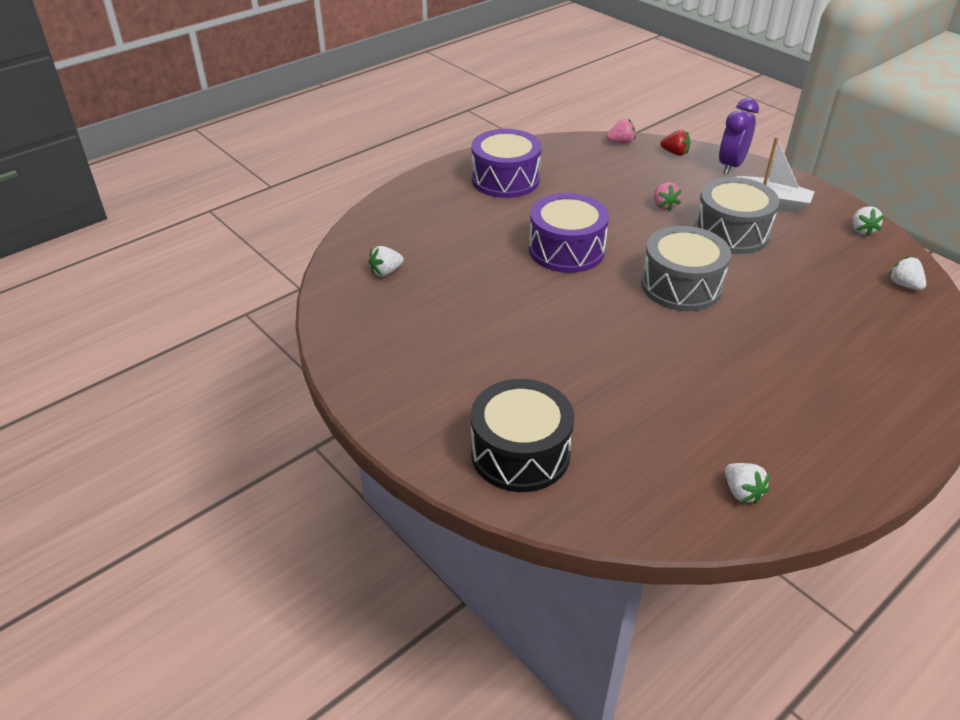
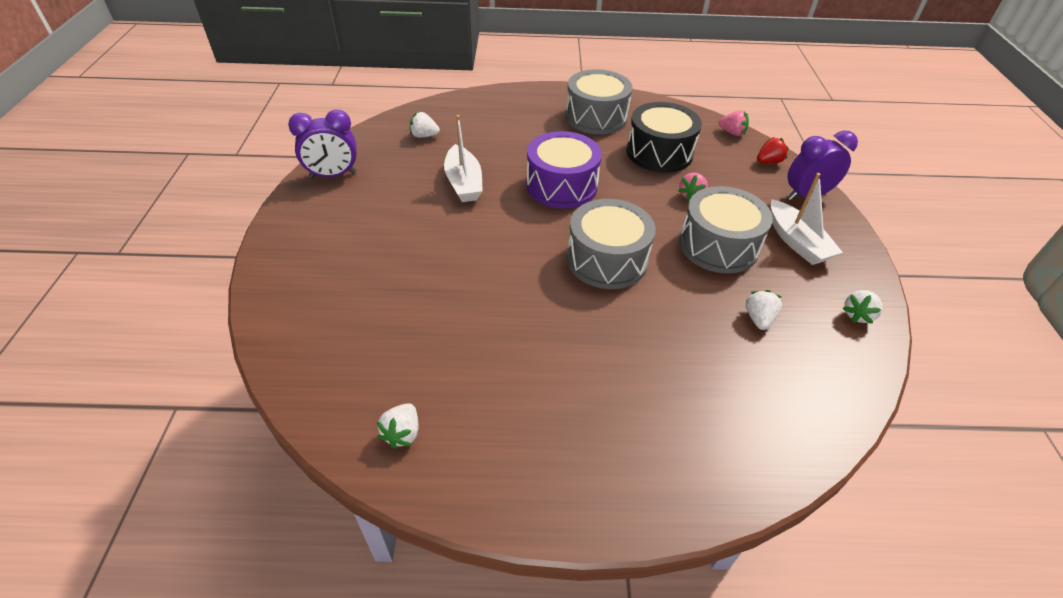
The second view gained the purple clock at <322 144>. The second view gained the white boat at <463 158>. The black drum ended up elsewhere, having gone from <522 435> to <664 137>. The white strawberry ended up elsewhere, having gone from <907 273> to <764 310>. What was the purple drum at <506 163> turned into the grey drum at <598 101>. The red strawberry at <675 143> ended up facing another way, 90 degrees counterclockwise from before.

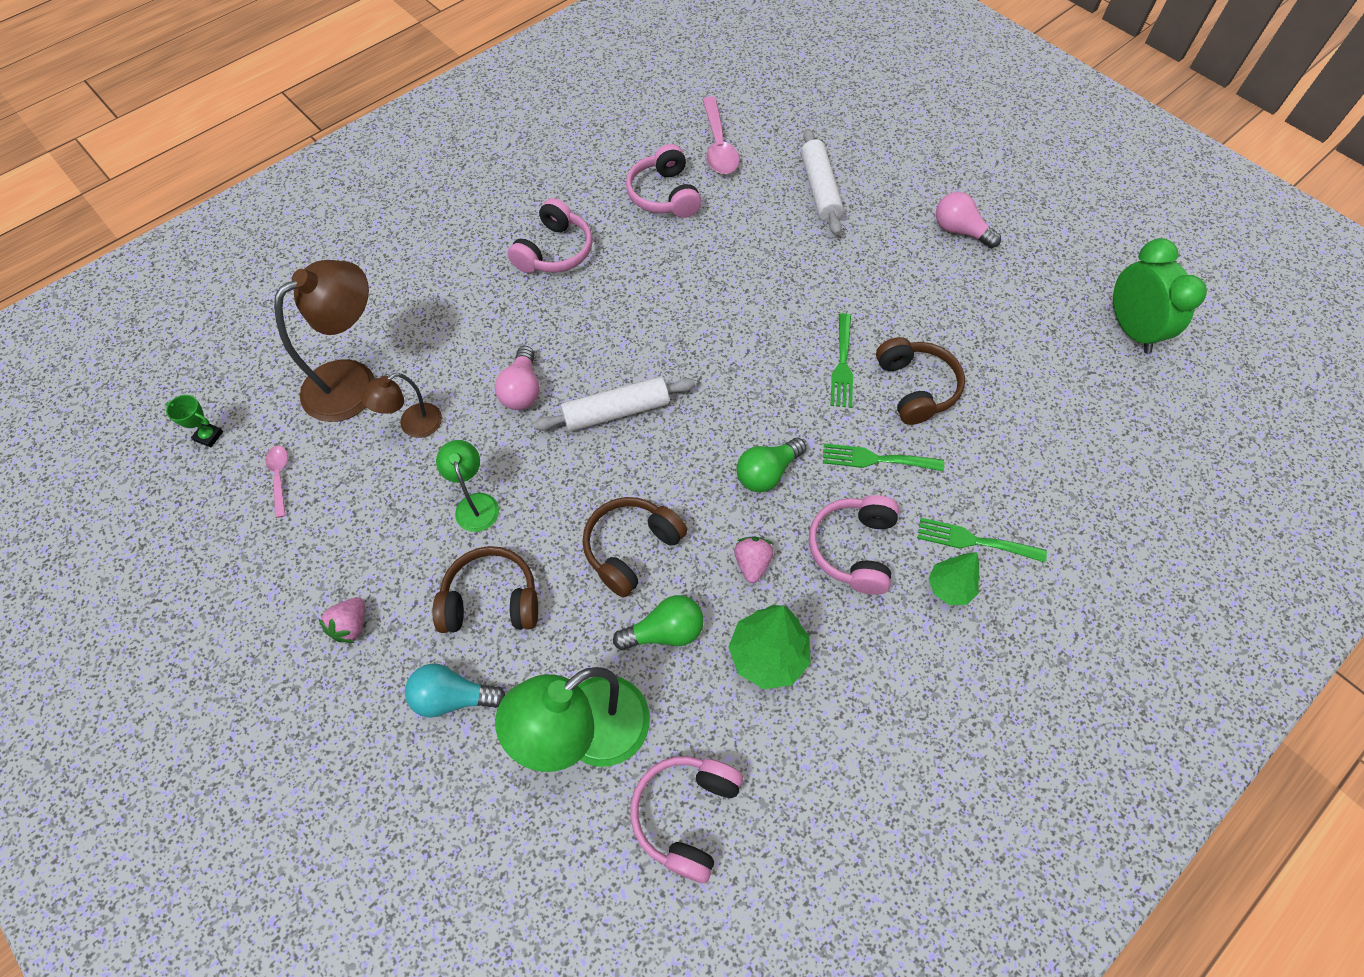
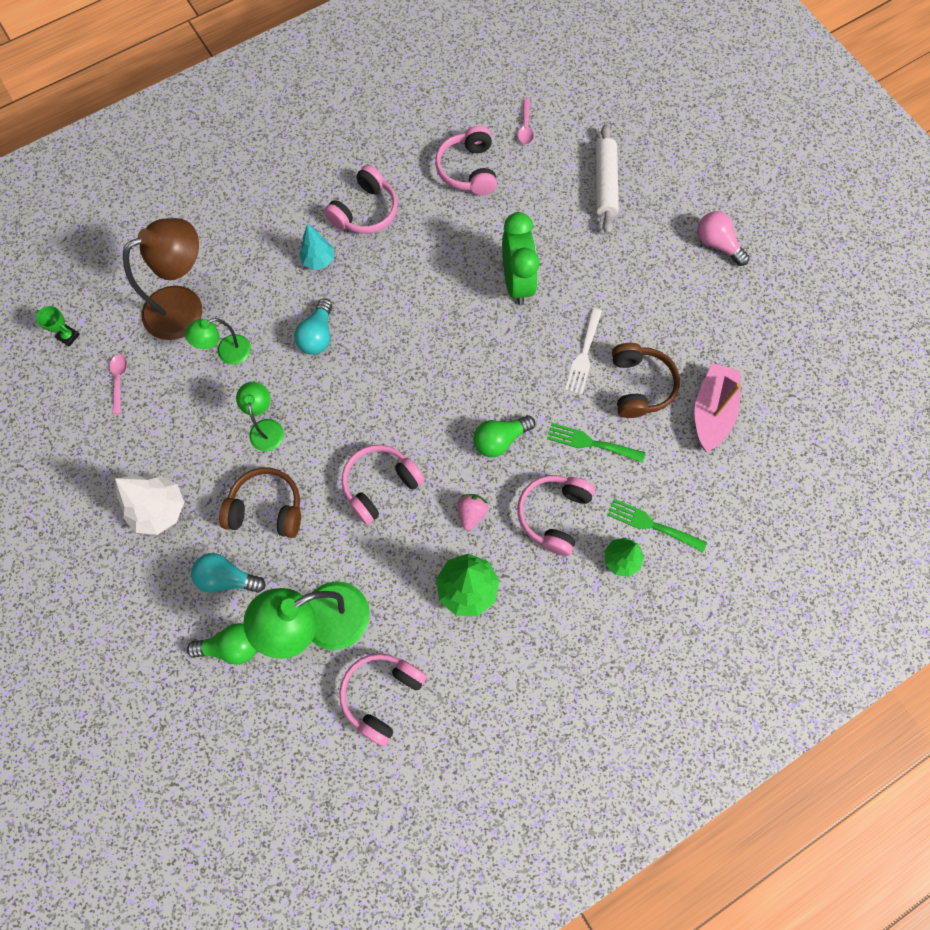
The second view lost the white rolling pin at <614 404>. The second view gained the turquoise tree at <316 247>. The second view gained the pink boat at <717 407>. The green light bulb ended up elsewhere, having gone from <658 622> to <222 644>. The green clock ended up elsewhere, having gone from <1160 295> to <521 258>. Where the pink strawberry stood at <341 620>, the white tree came to stand at <149 505>. What was the brown lamp at <401 405> turned into the green lamp at <218 341>. What was the pink light bulb at <517 378> turned into the turquoise light bulb at <313 327>. What was the brown headphones at <634 547> turned into the pink headphones at <383 485>. What was the green fork at <841 360> turned into the white fork at <583 351>. The size of the pink spoon at <720 135> changed by a factor of 0.55.

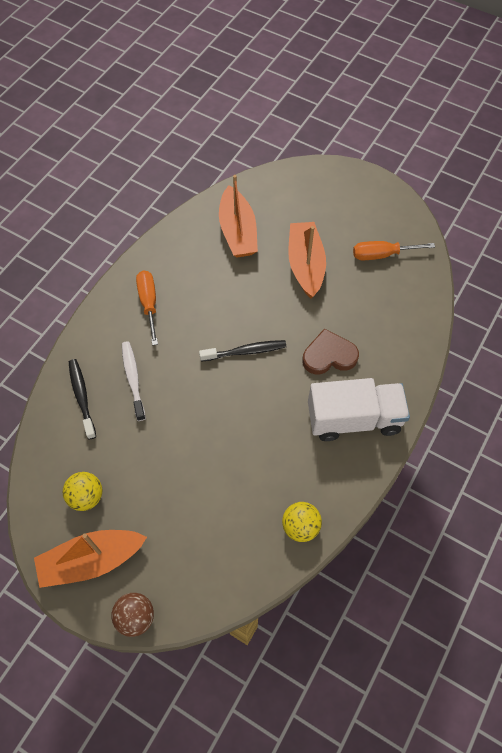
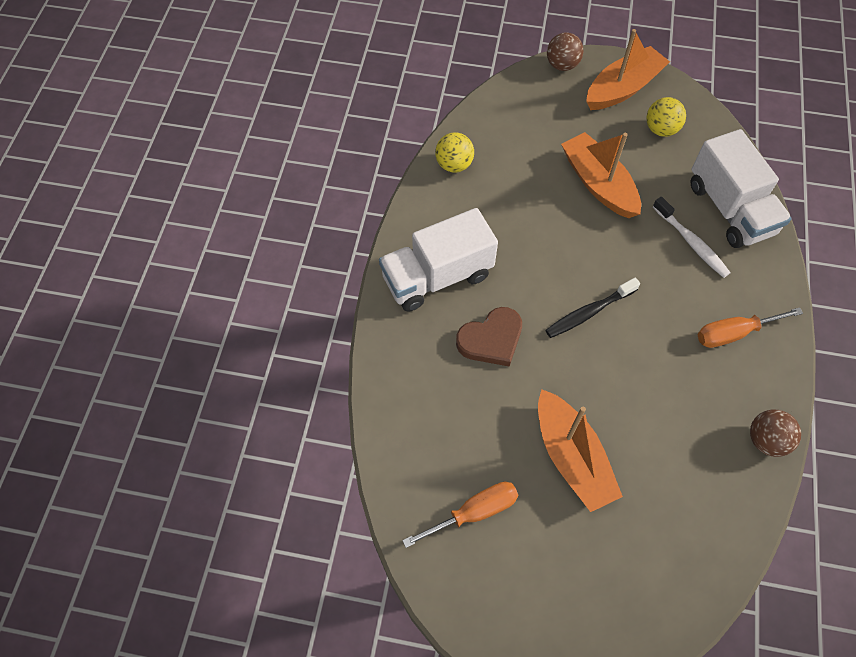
The second view gained the brown ball at <775 433>. The orange boat ended up elsewhere, having gone from <238 216> to <601 175>. Where the black toothbrush stood at <82 399>, the white truck came to stand at <741 188>. The orange screwdriver at <147 307> ended up facing another way, 105 degrees clockwise from before.

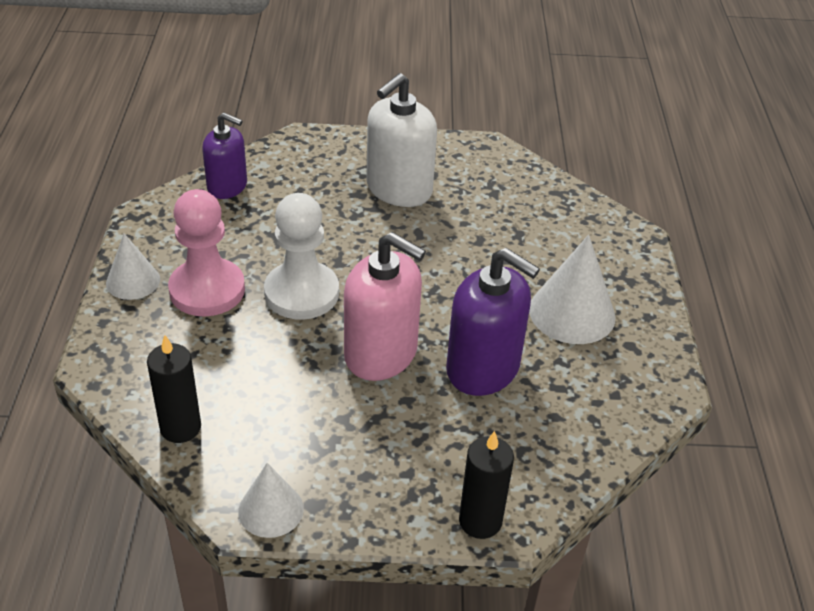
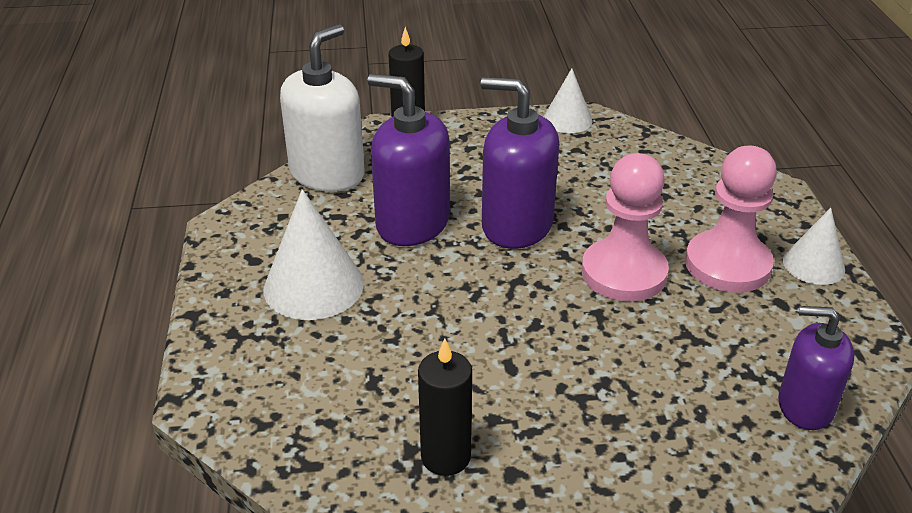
The black candle ended up elsewhere, having gone from <174 389> to <445 407>. The white soap dispenser ended up elsewhere, having gone from <401 140> to <322 108>. What was the white pawn at <301 256> turned into the pink pawn at <625 227>. What was the pink soap dispenser at <385 306> turned into the purple soap dispenser at <520 163>.

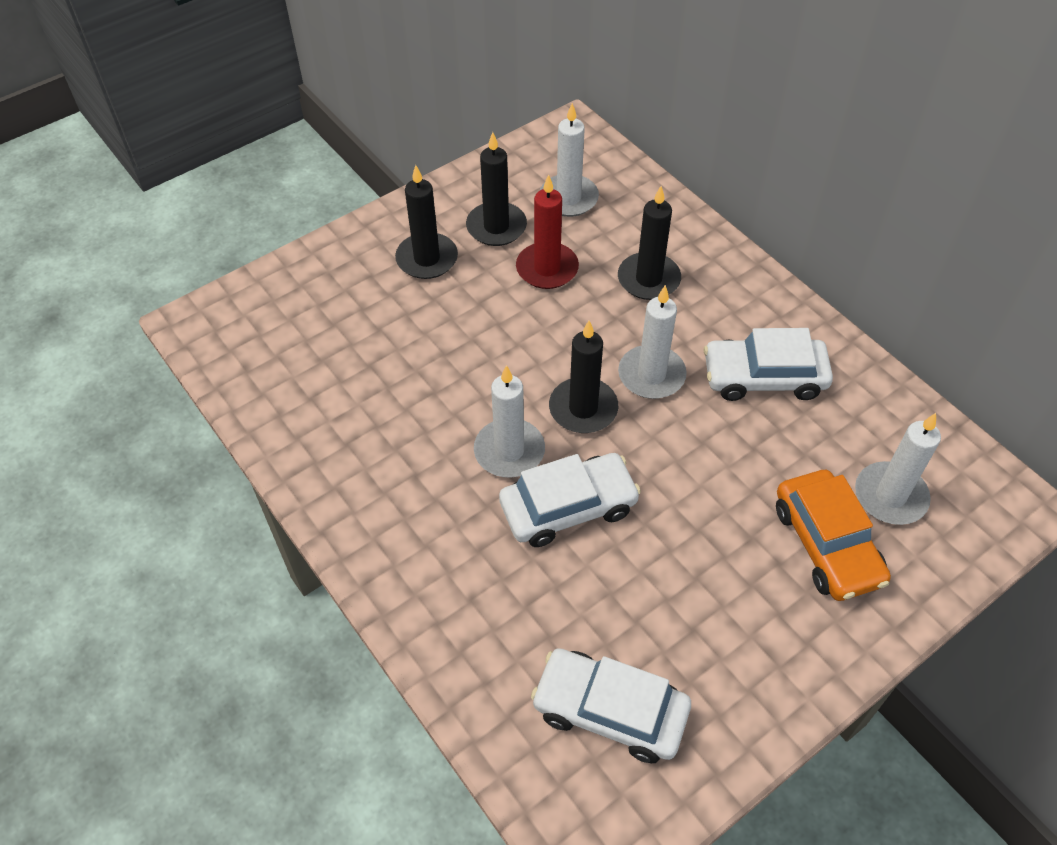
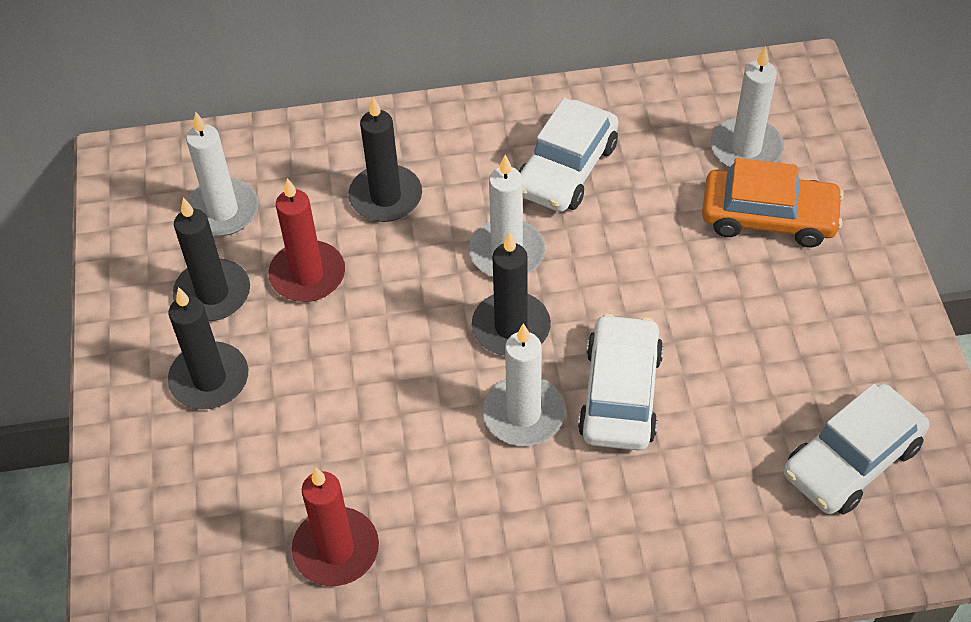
The second view gained the red candle at <335 526>.

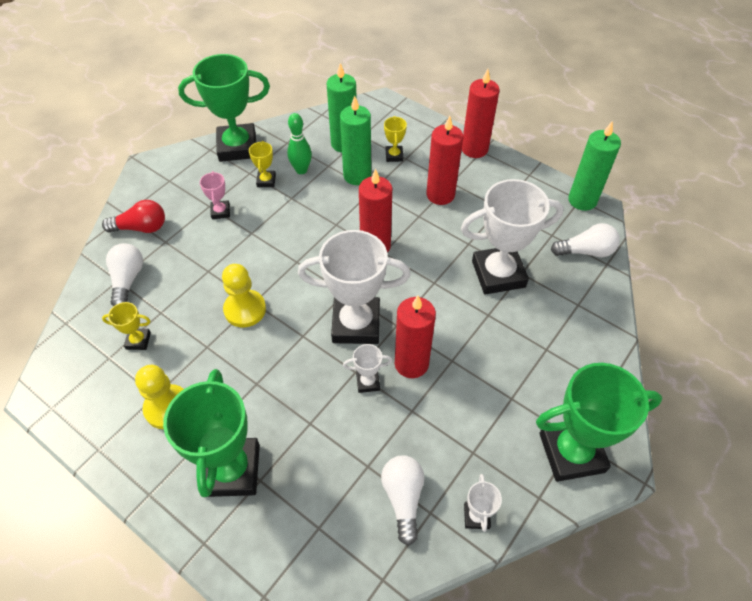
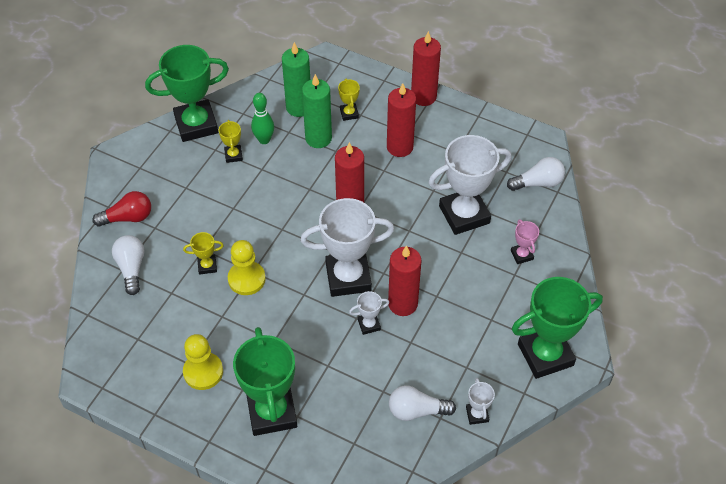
The second view lost the green candle at <594 166>. The yellow trophy ended up elsewhere, having gone from <126 326> to <203 253>. The pink trophy ended up elsewhere, having gone from <215 195> to <525 241>. The white light bulb at <402 500> ended up facing another way, 75 degrees counterclockwise from before.

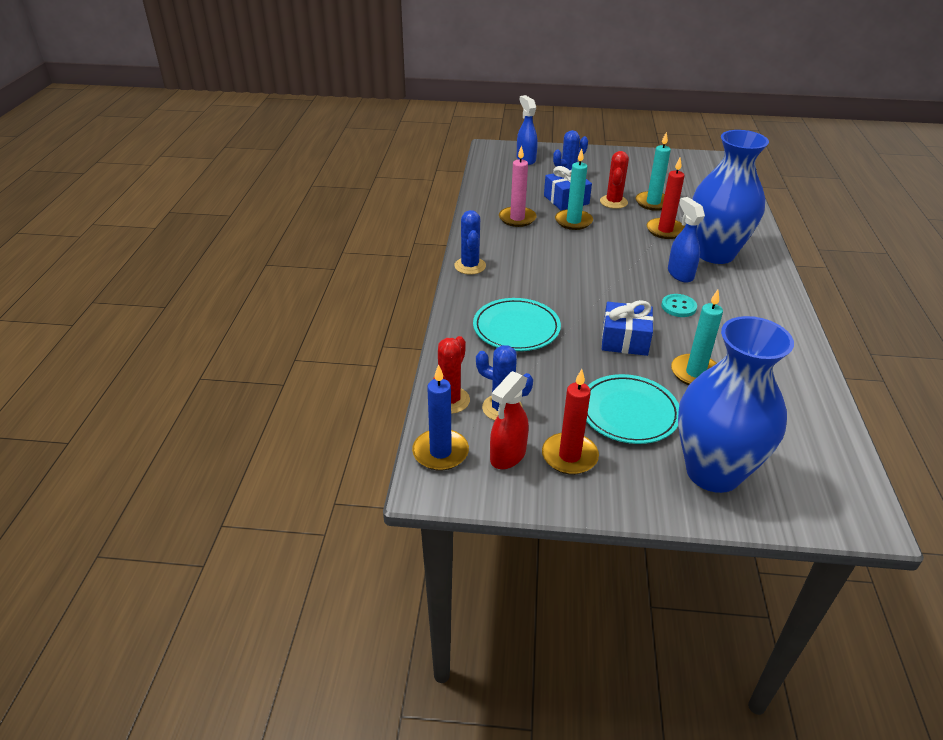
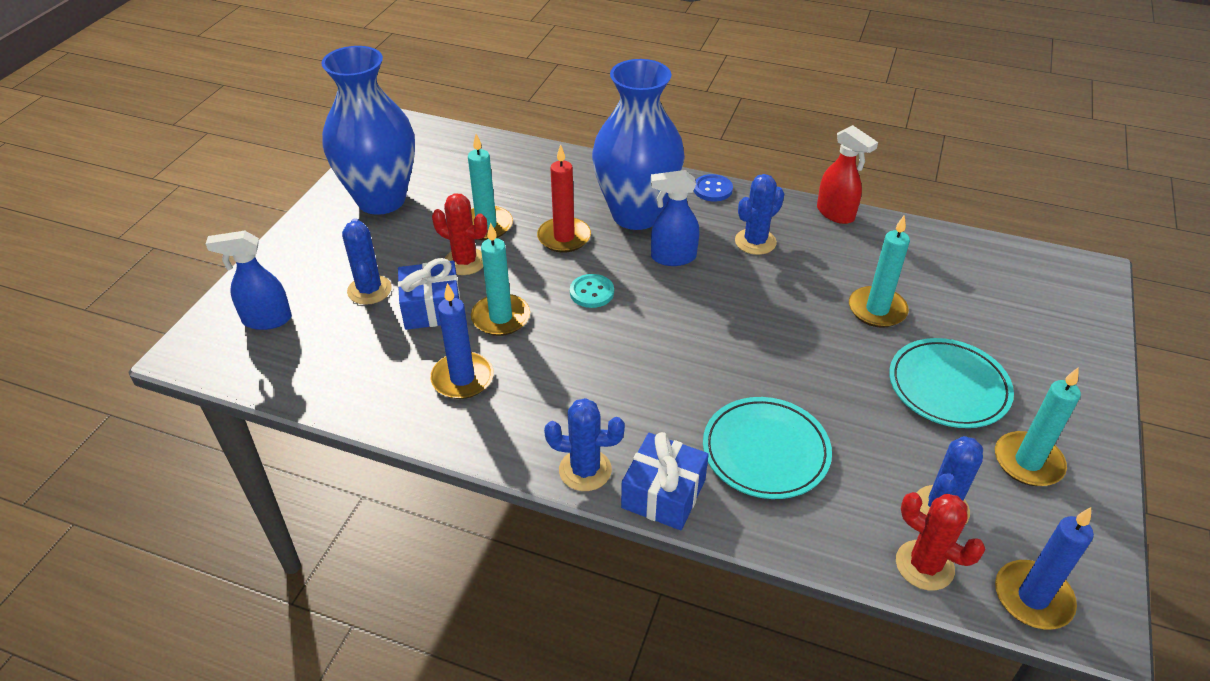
The second view gained the blue button at <713 187>. The second view gained the blue cactus at <759 214>. The red spray bottle ended up elsewhere, having gone from <509 420> to <847 174>. The blue gift ended up elsewhere, having gone from <628 328> to <665 481>. The turquoise button ended up elsewhere, having gone from <679 305> to <592 291>. The blue vase ended up elsewhere, having gone from <736 404> to <368 130>. What was the pink candle at <518 186> turned into the blue candle at <462 341>. What was the red candle at <570 422> turned into the turquoise candle at <1038 427>.

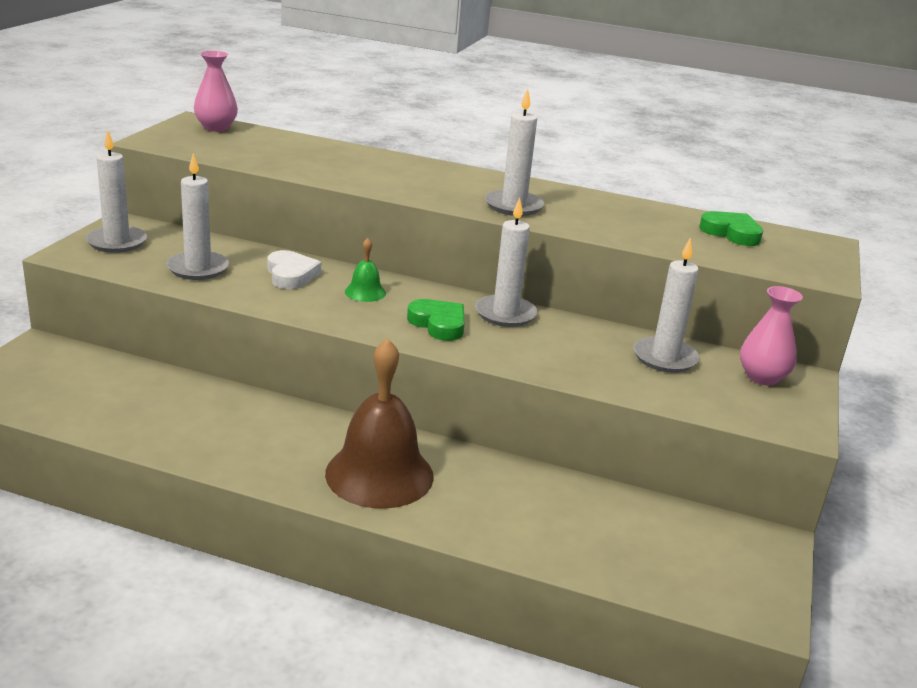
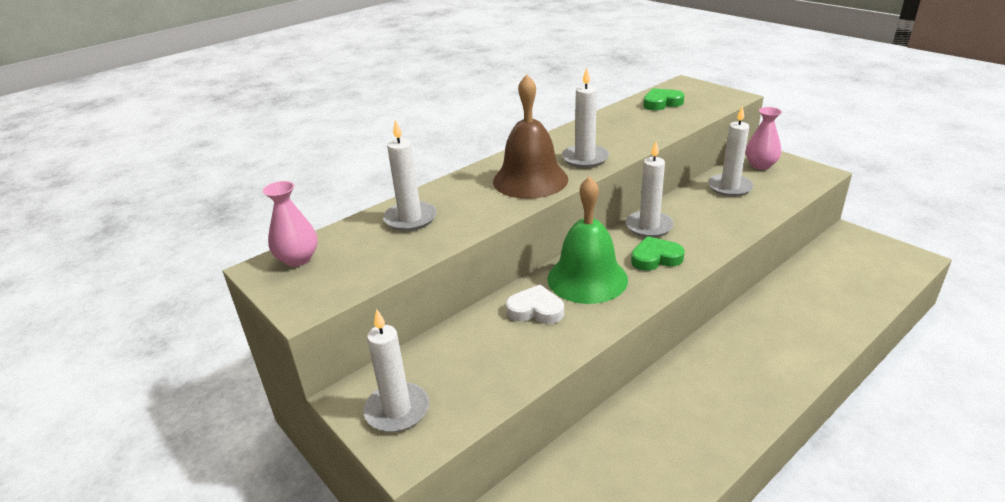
The white candle ended up elsewhere, having gone from <198 216> to <410 175>. The brown bell ended up elsewhere, having gone from <379 423> to <530 136>. The size of the green bell at <365 270> changed by a factor of 2.27.

